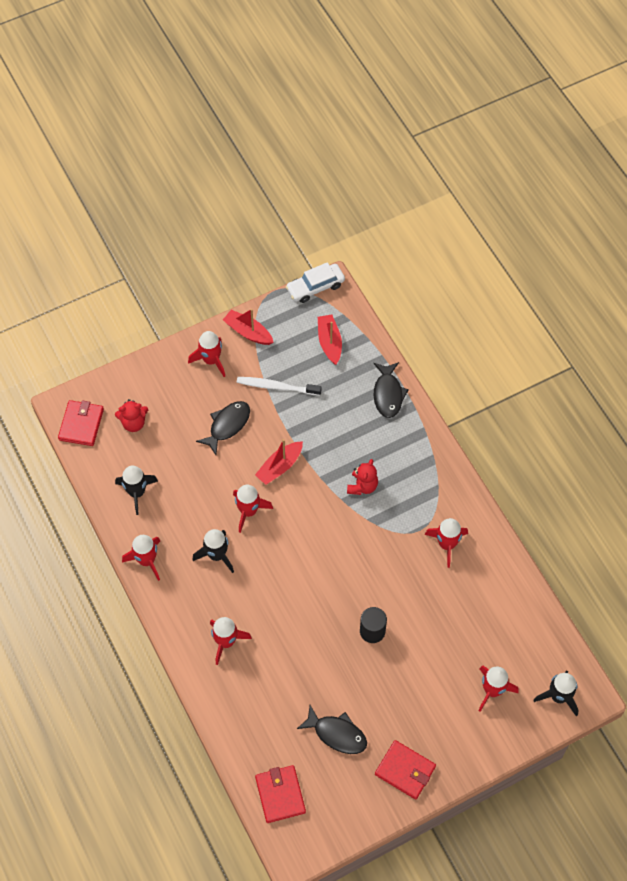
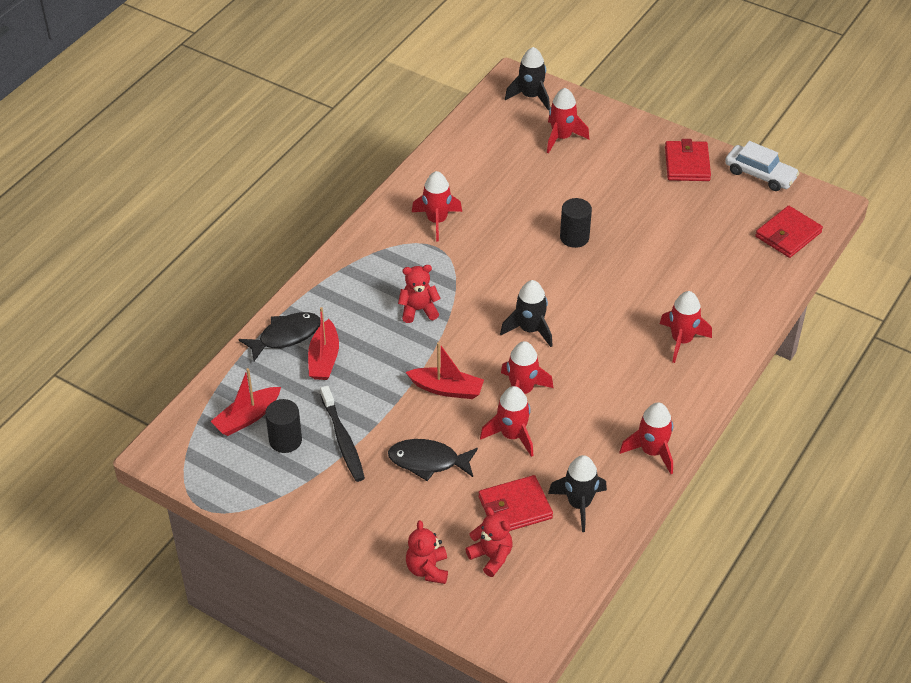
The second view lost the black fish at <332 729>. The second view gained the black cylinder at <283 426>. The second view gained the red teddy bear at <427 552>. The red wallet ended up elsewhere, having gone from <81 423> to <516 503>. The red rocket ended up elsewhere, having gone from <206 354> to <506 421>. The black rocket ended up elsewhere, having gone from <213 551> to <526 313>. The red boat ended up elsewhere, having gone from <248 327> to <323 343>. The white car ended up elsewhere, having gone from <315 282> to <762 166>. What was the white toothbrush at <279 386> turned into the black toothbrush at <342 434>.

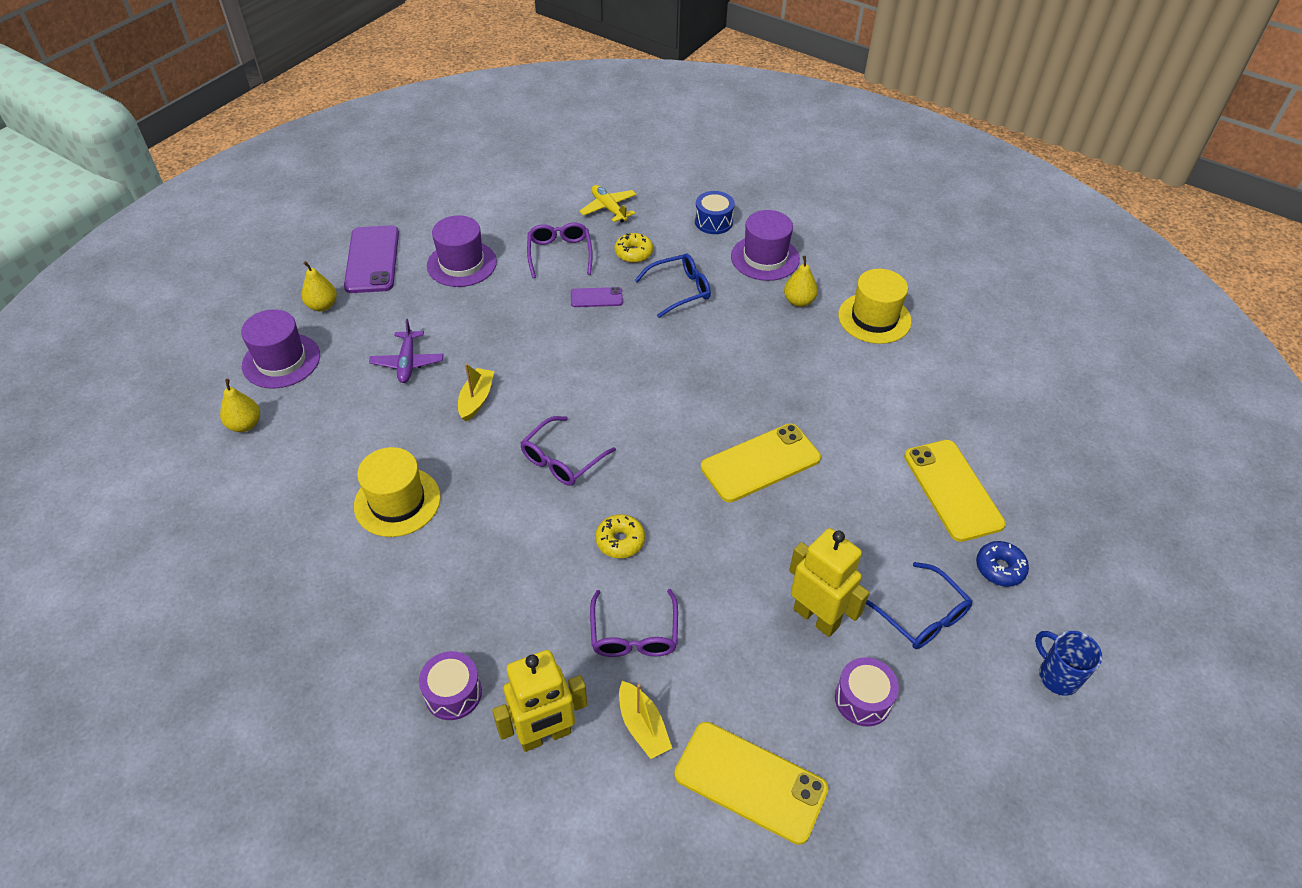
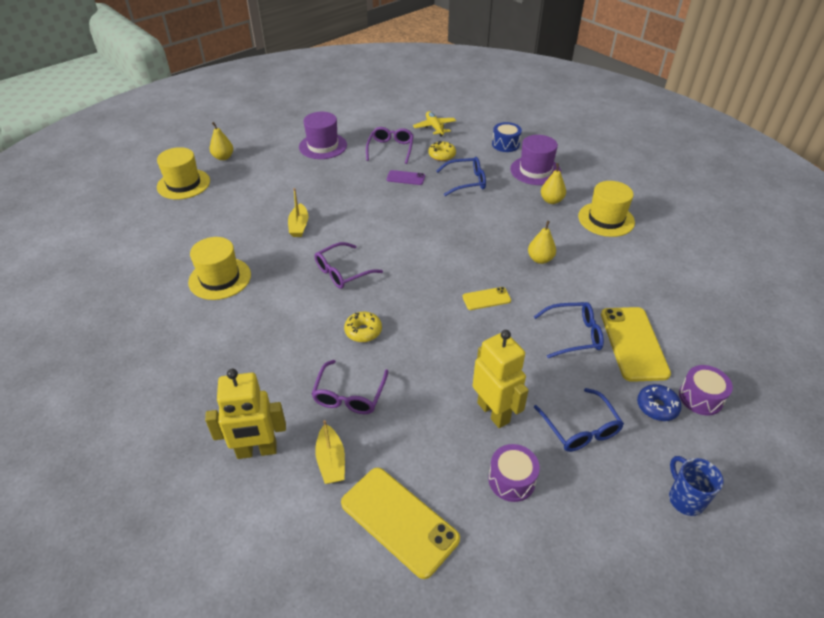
The second view lost the purple phone at <371 259>. The second view lost the purple plane at <406 351>. The second view gained the blue glasses at <569 330>. The yellow pear ended up elsewhere, having gone from <240 405> to <542 242>. The purple drum ended up elsewhere, having gone from <450 685> to <706 390>. What was the purple hat at <280 348> turned into the yellow hat at <183 173>. The yellow boat at <476 392> ended up facing another way, 150 degrees clockwise from before. The size of the yellow phone at <761 462> changed by a factor of 0.52.

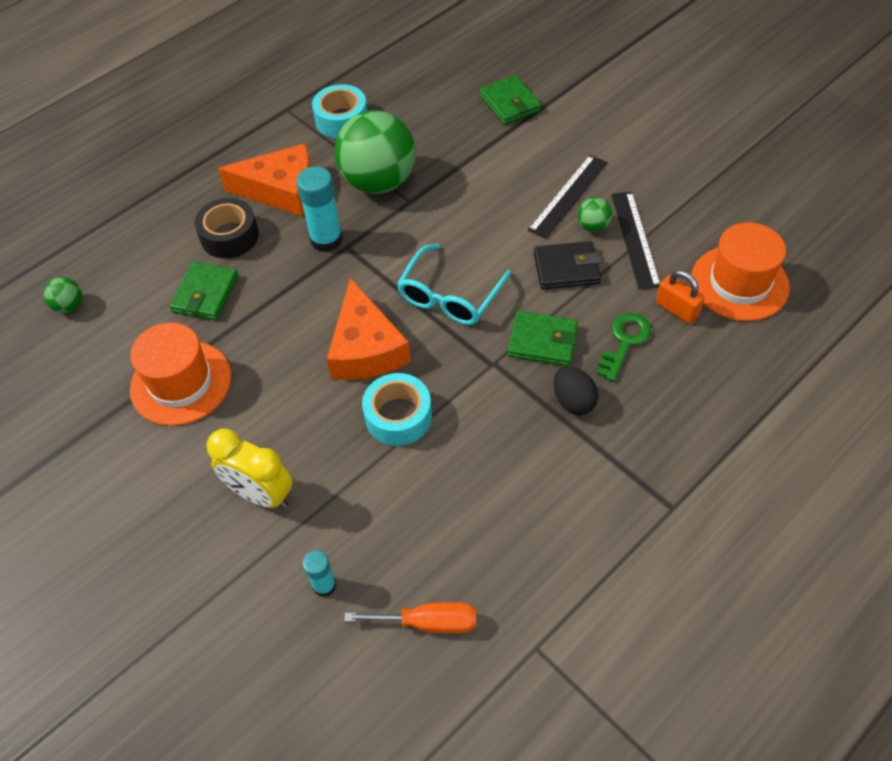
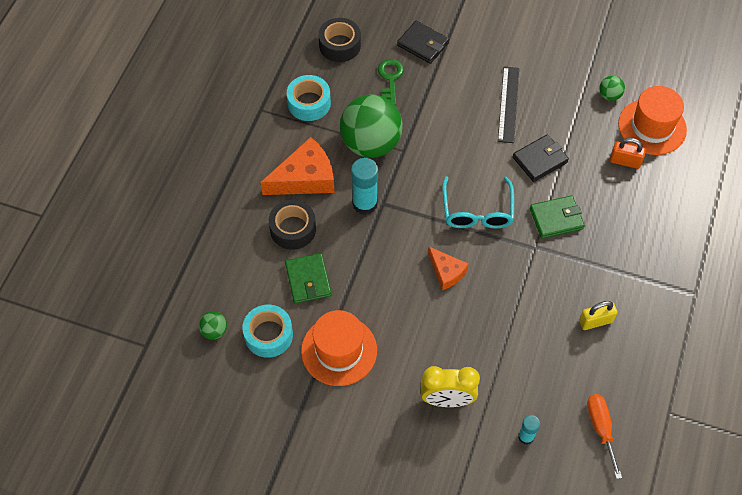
The second view lost the black egg at <576 390>. The second view lost the black ruler at <635 241>. The second view gained the black tape at <339 40>. The second view gained the yellow padlock at <598 315>. The turquoise tape ended up elsewhere, having gone from <397 409> to <267 331>. The green ball ended up elsewhere, having gone from <595 214> to <612 88>. The green key ended up elsewhere, having gone from <624 347> to <391 82>. What was the green wallet at <510 100> turned into the black wallet at <423 42>. The orange screwdriver at <410 618> ended up facing another way, 75 degrees counterclockwise from before. The size of the orange cheese at <369 329> changed by a factor of 0.58.

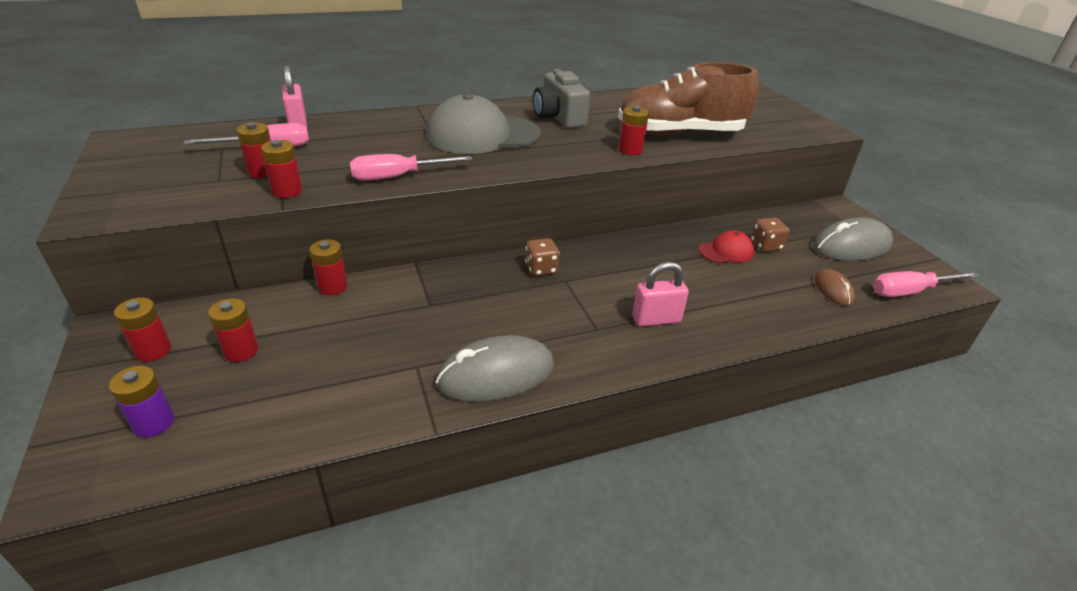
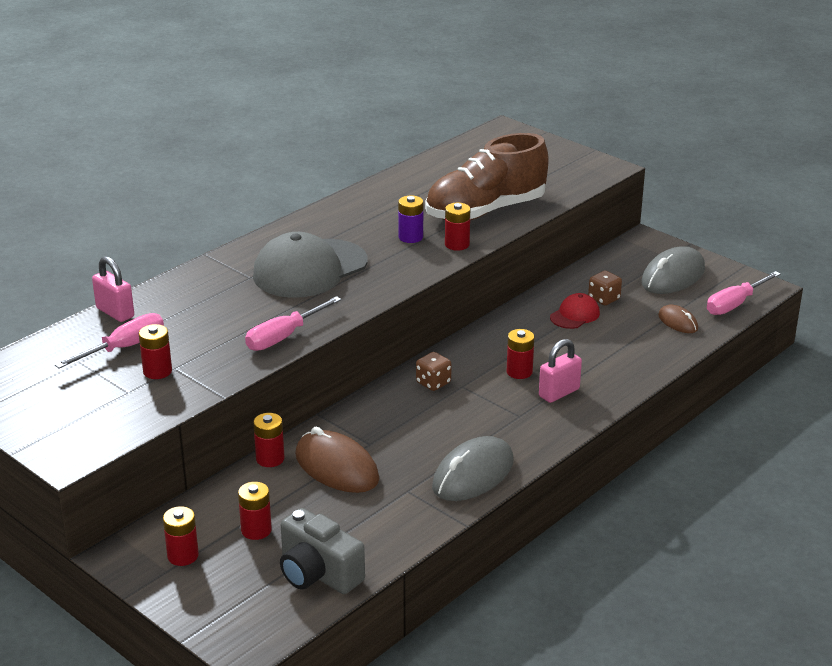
The second view gained the brown mouse at <337 460>. The purple battery ended up elsewhere, having gone from <141 402> to <410 219>. The red battery ended up elsewhere, having gone from <282 169> to <520 354>. The grey camera ended up elsewhere, having gone from <561 98> to <322 551>.

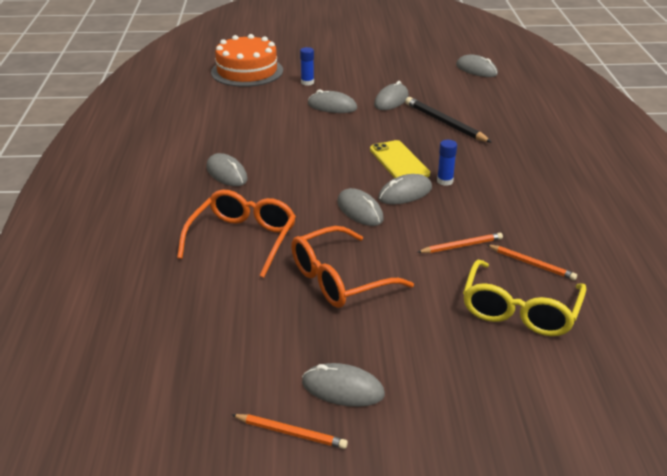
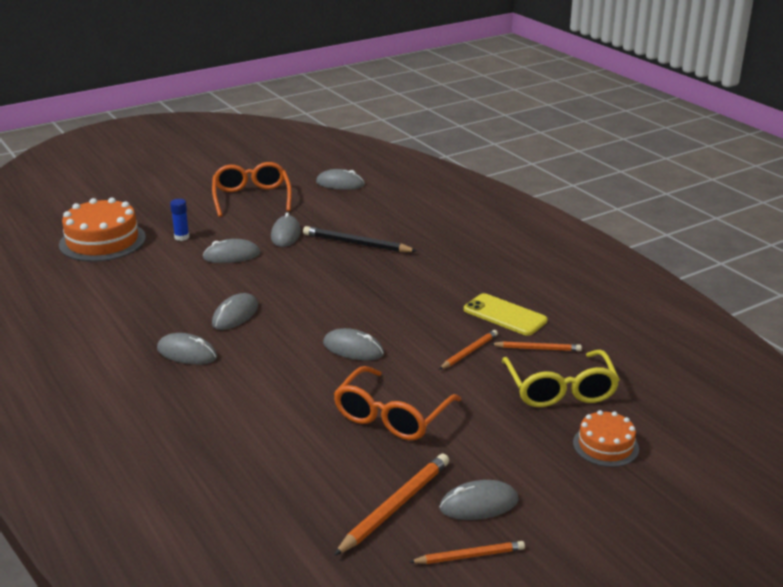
The second view lost the blue glue stick at <447 163>. The second view gained the orange pencil at <391 505>. The second view gained the orange cake at <606 438>. The orange glasses ended up elsewhere, having gone from <236 234> to <252 189>. The yellow phone ended up elsewhere, having gone from <400 159> to <505 314>. The grey mouse ended up elsewhere, having gone from <405 189> to <235 311>.

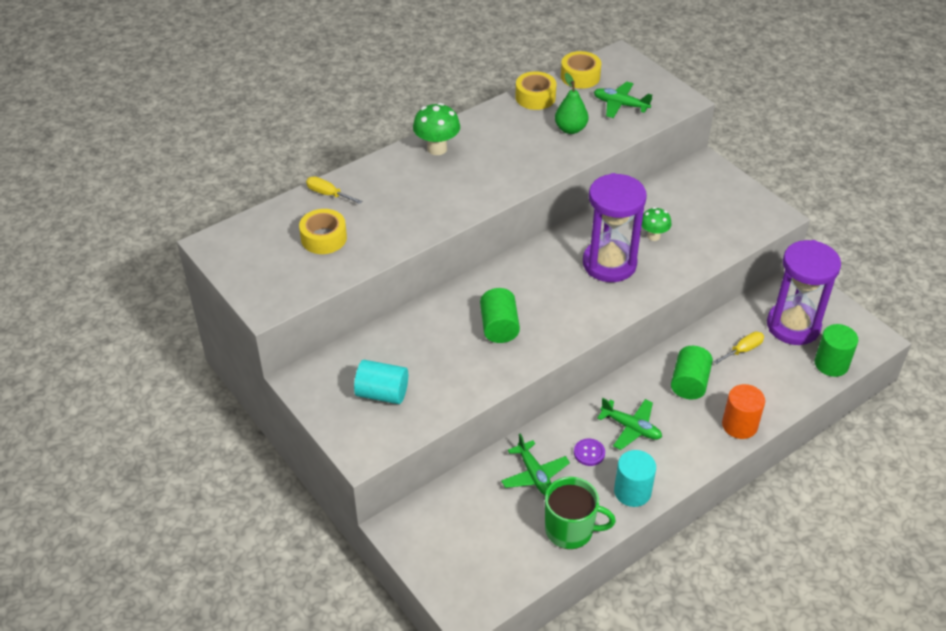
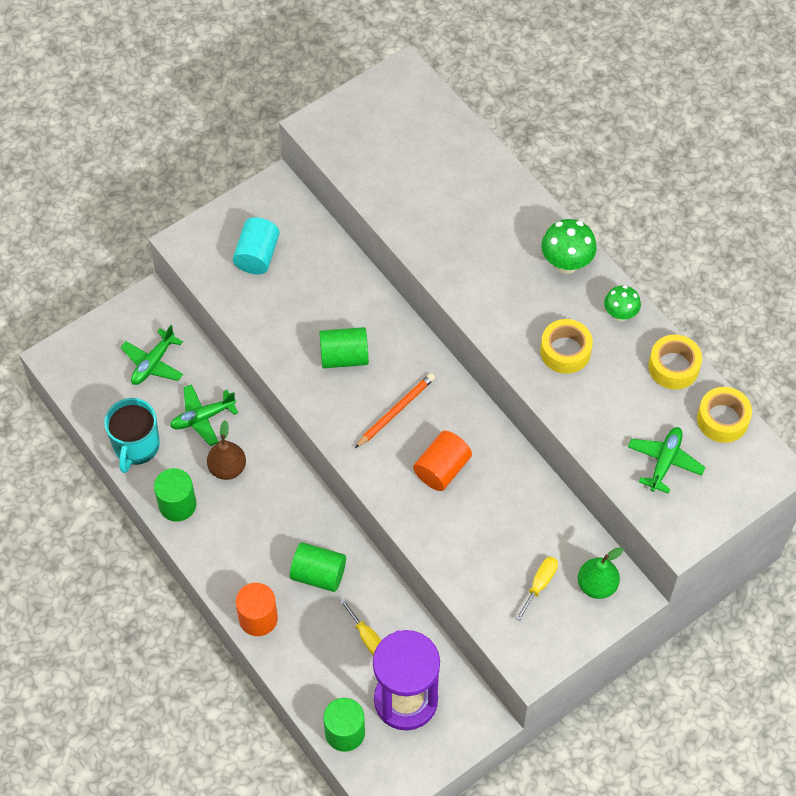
The second view gained the orange pencil at <395 410>. The yellow tape ended up elsewhere, having gone from <323 231> to <566 346>. The yellow screwdriver ended up elsewhere, having gone from <334 190> to <536 589>. The green pear ended up elsewhere, having gone from <571 103> to <600 573>. The green plane ended up elsewhere, having gone from <629 424> to <151 355>. The green mushroom ended up elsewhere, having gone from <656 224> to <622 303>. Where the purple button stood at <589 452>, the brown pear came to stand at <226 450>. Where the purple hourglass stood at <615 227>, the orange cylinder came to stand at <442 461>. What was the green mug at <580 513> turned into the turquoise mug at <132 435>. What was the turquoise cylinder at <635 478> turned into the green cylinder at <175 495>.

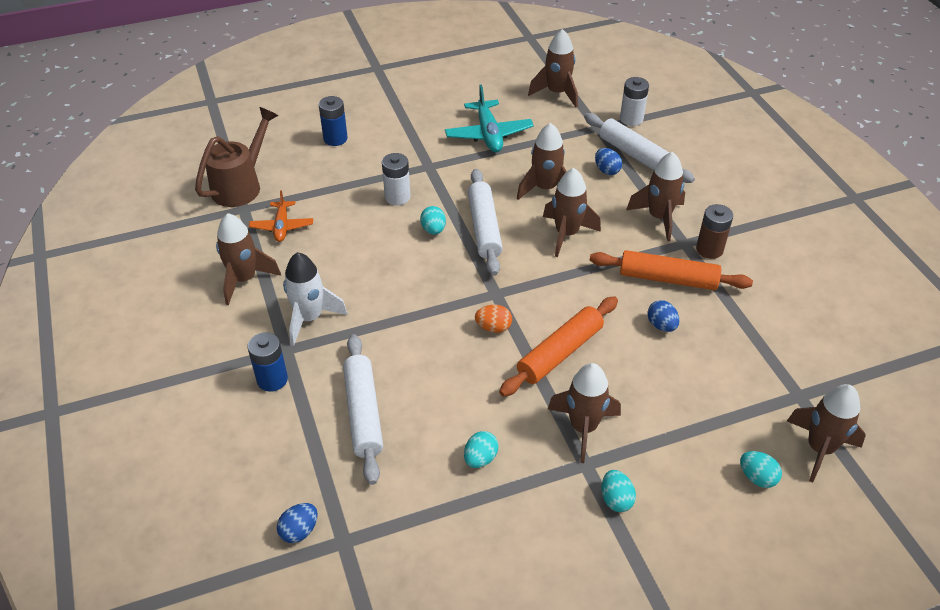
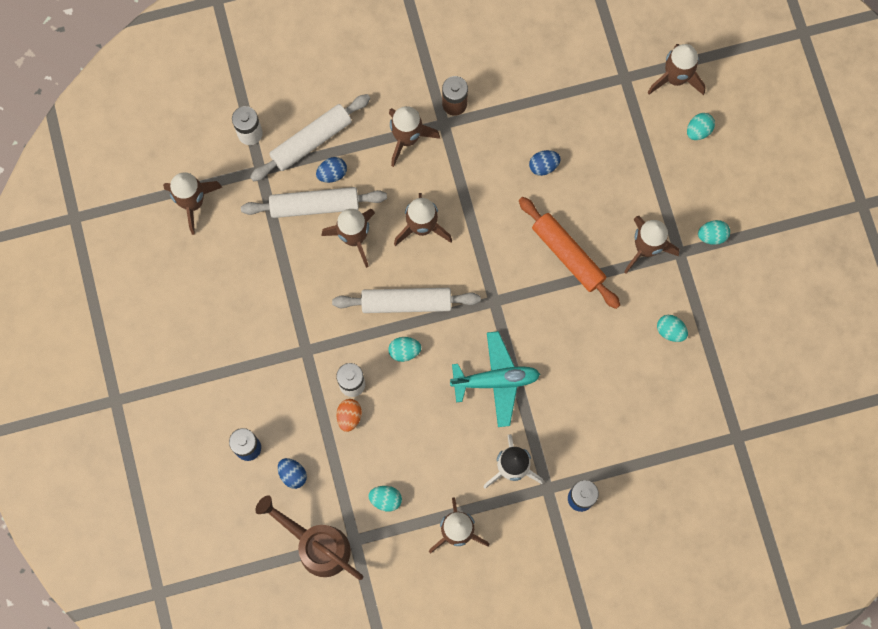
The second view lost the orange rolling pin at <671 270>. The blue egg ended up elsewhere, having gone from <297 523> to <292 473>. The white rolling pin ended up elsewhere, having gone from <363 409> to <314 202>. The turquoise plane ended up elsewhere, having gone from <489 118> to <495 379>. The orange egg ended up elsewhere, having gone from <493 319> to <349 415>. Where the orange plane stood at <281 216>, the turquoise egg came to stand at <385 499>.

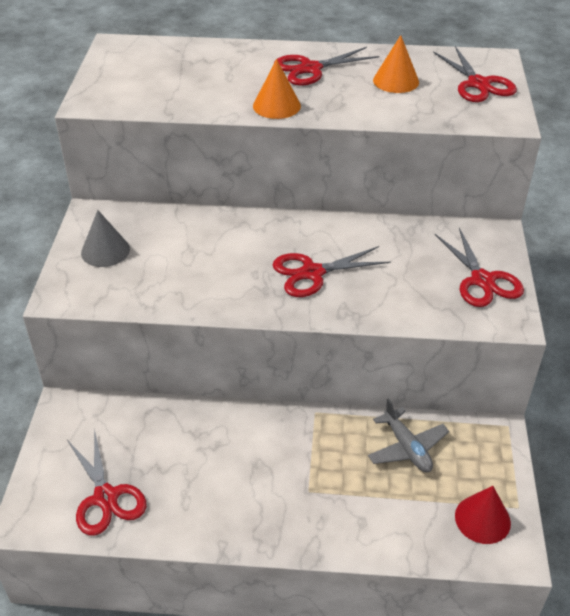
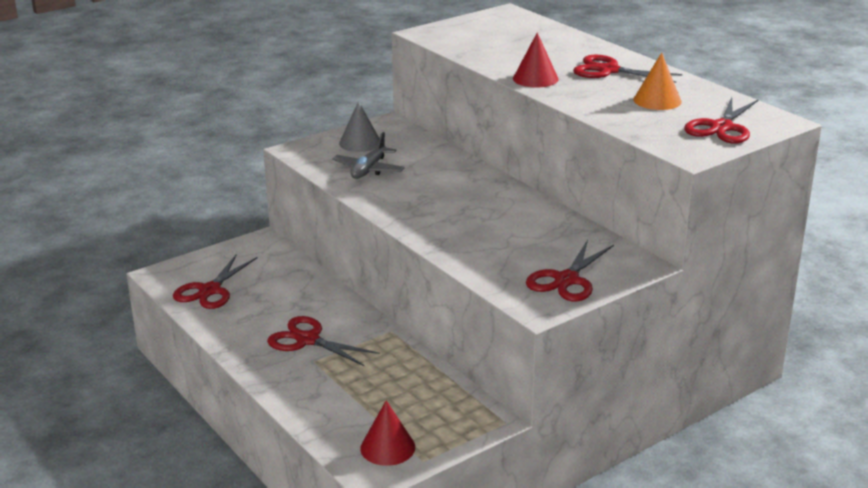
The red scissors ended up elsewhere, having gone from <332 271> to <323 341>. The grey plane ended up elsewhere, having gone from <408 435> to <368 155>. What was the orange cone at <277 89> turned into the red cone at <536 60>.

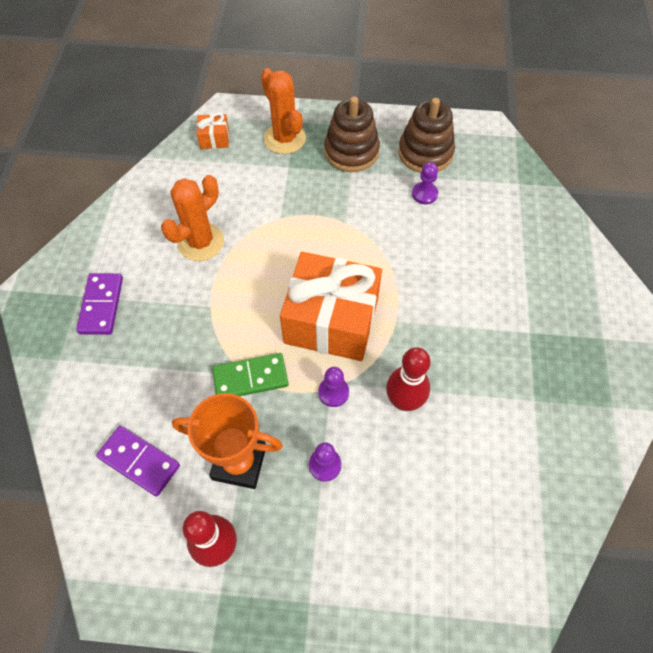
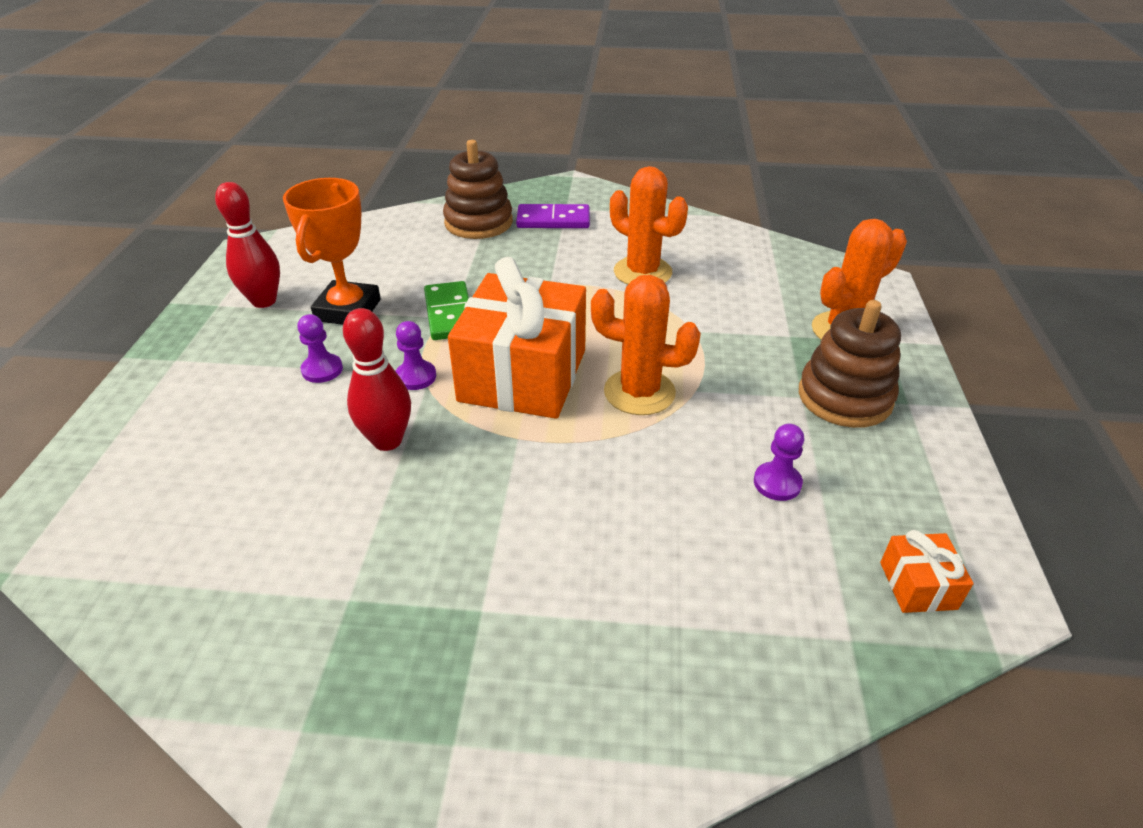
The second view lost the purple domino at <138 461>. The second view gained the orange cactus at <646 345>. The orange gift ended up elsewhere, having gone from <213 130> to <927 571>. The brown stacking toy ended up elsewhere, having gone from <426 135> to <478 189>.

